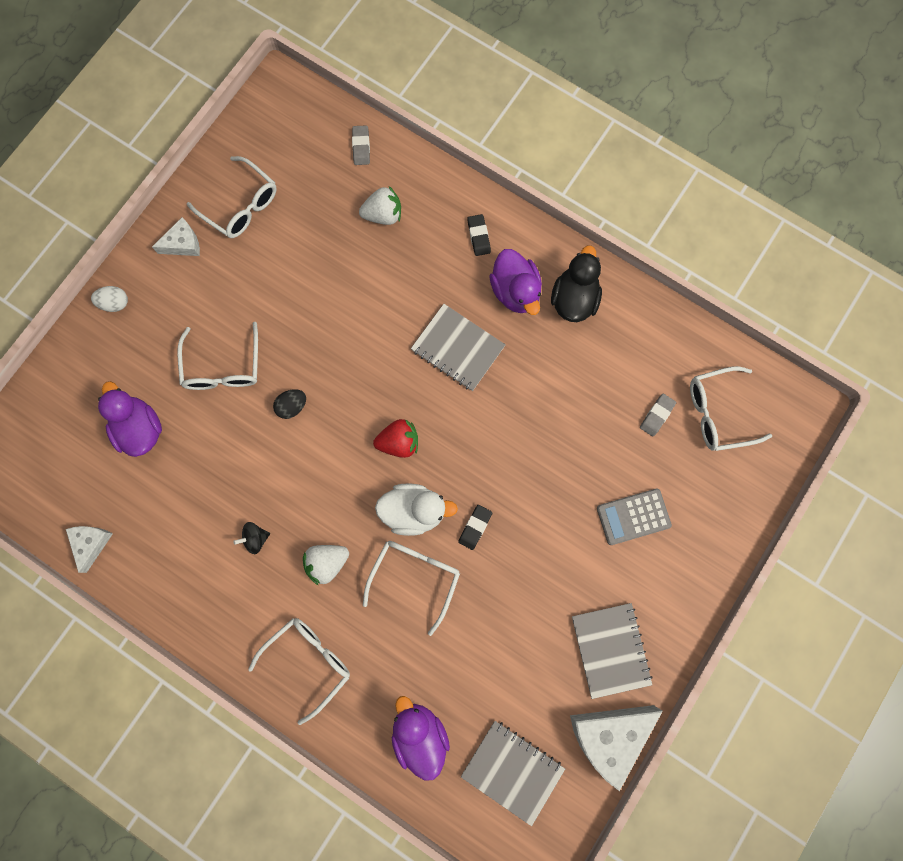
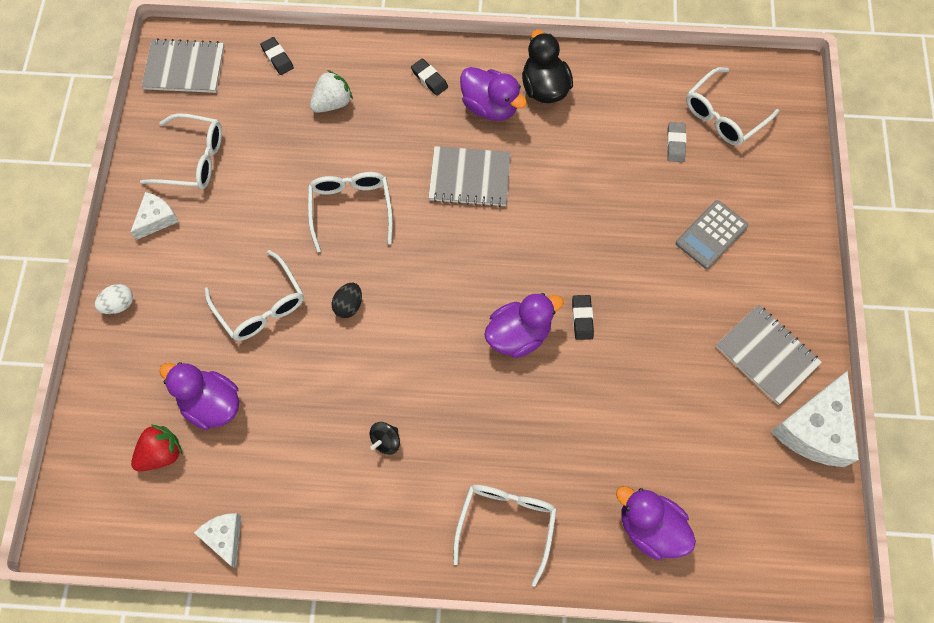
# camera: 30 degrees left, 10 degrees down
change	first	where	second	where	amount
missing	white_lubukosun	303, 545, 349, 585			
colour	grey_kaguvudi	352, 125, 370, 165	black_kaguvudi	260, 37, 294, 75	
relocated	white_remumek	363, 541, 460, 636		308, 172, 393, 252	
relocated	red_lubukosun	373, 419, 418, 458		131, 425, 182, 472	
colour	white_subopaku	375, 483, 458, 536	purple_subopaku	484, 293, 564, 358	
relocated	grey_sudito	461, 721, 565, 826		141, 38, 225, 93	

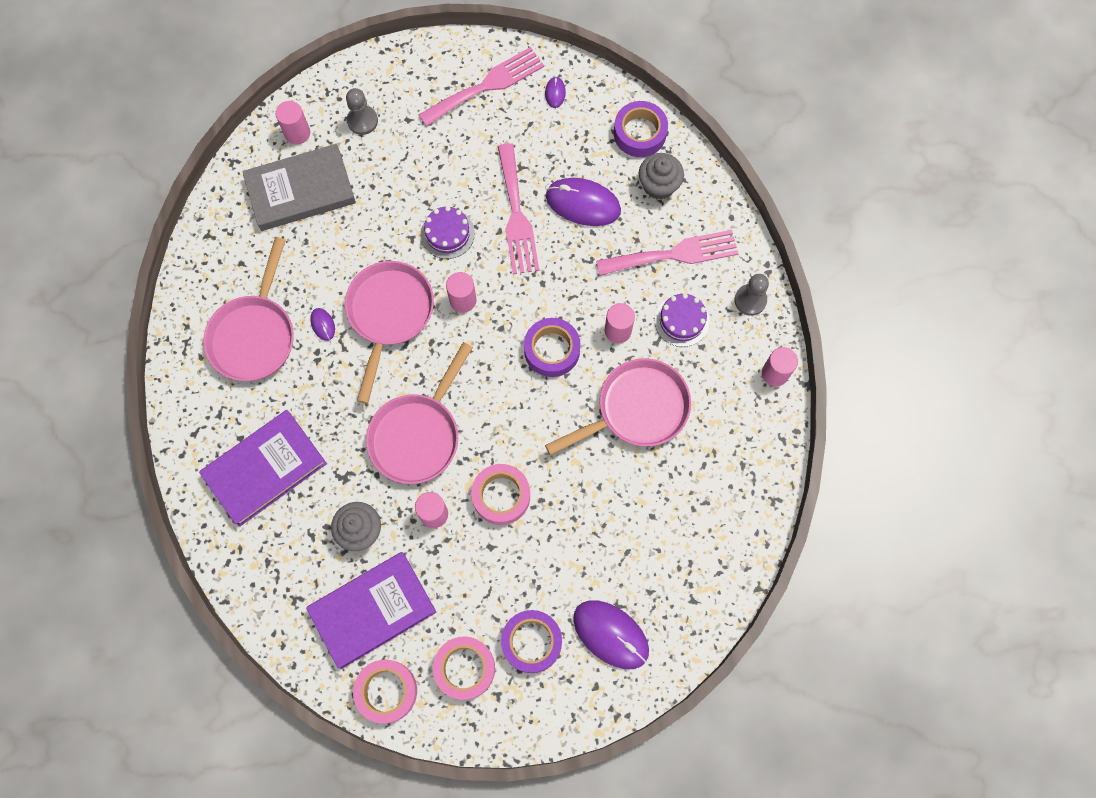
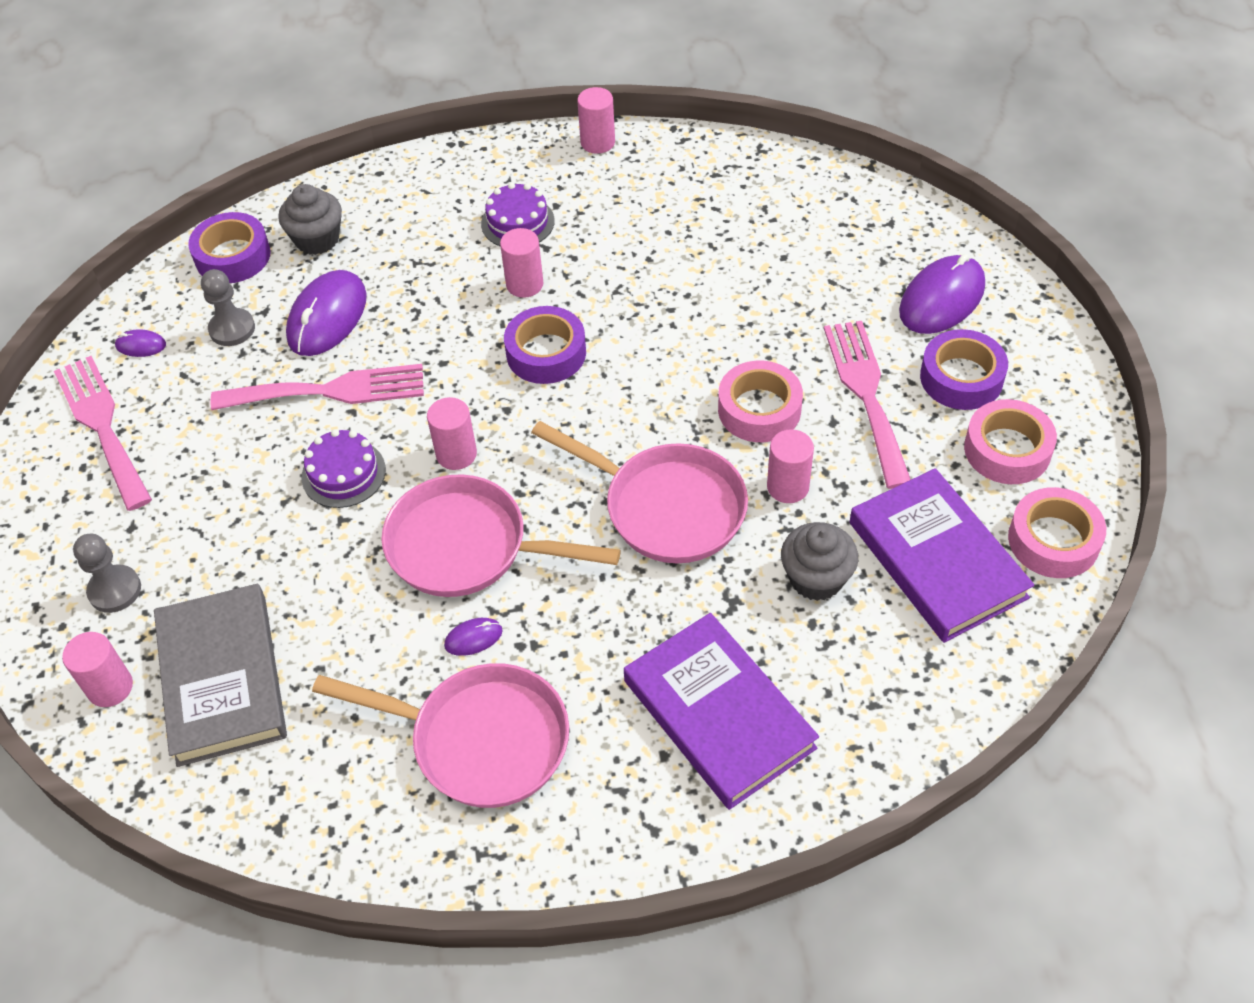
# camera: 85 degrees left, 20 degrees down
change	first	where	second	where	amount
missing	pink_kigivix	545, 358, 691, 456			
relocated	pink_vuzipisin	596, 230, 739, 276		824, 321, 911, 489	
relocated	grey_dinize	734, 274, 769, 316		201, 269, 255, 346	

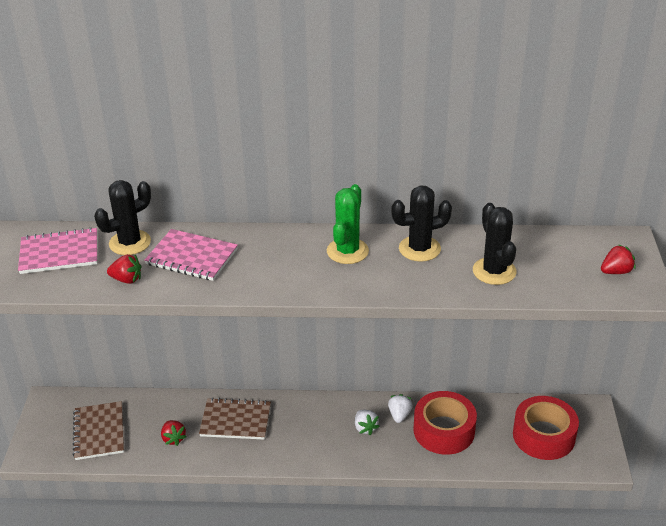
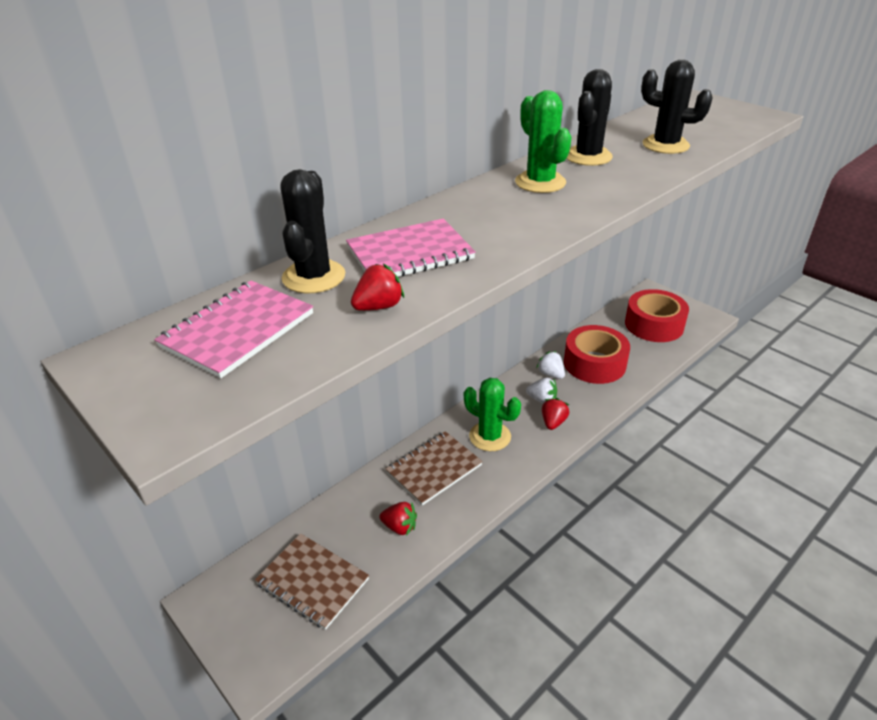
# camera: 45 degrees left, 0 degrees up
change	first	where	second	where	amount
relocated	red_lubukosun	601, 244, 635, 274		542, 398, 569, 430	
appeared			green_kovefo	464, 378, 521, 451	

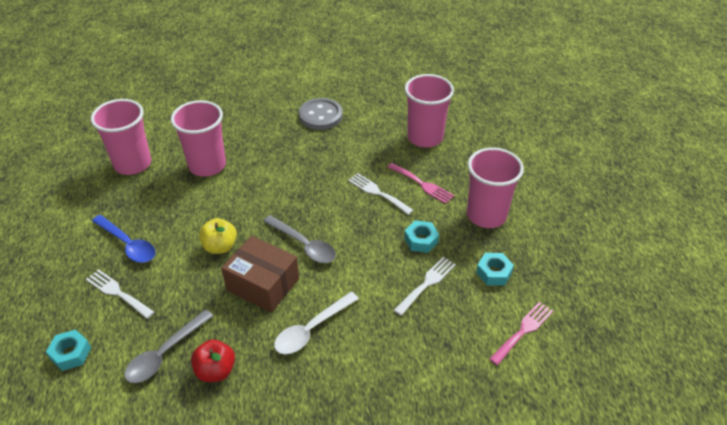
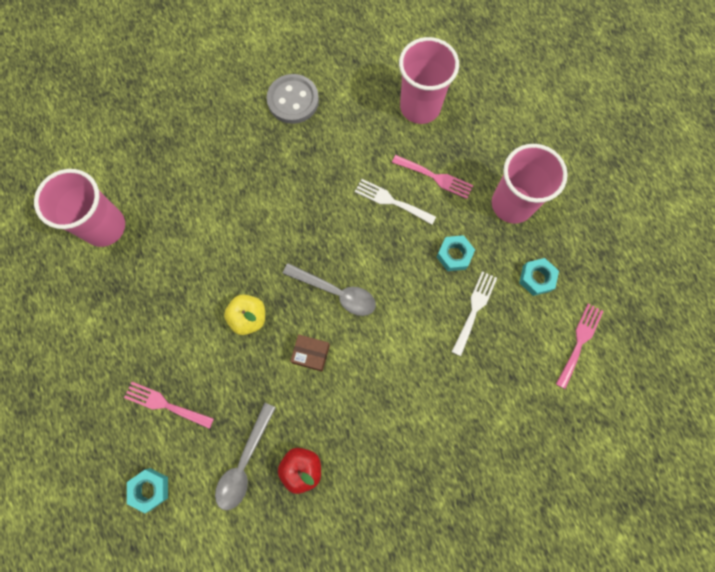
# camera: 15 degrees left, 30 degrees up
change	first	where	second	where	amount
colour	white_vuzipisin	86, 269, 154, 319	pink_vuzipisin	124, 382, 214, 429	
missing	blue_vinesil	92, 215, 156, 263			
missing	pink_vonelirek	171, 100, 226, 177			
size	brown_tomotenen	221, 236, 299, 313		290, 335, 330, 371	x0.54
missing	white_vinesil	274, 292, 359, 354			

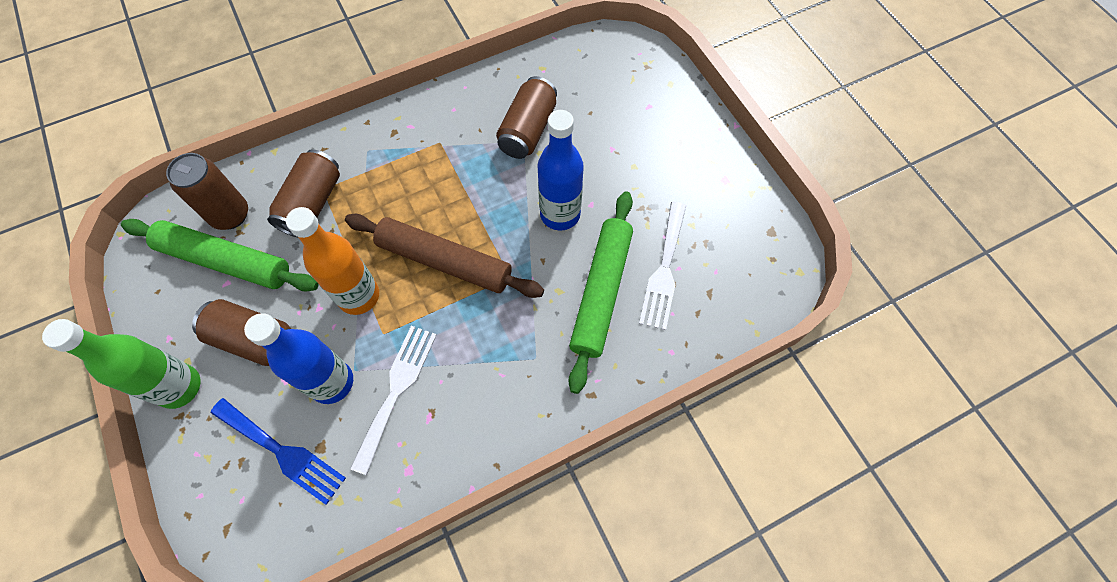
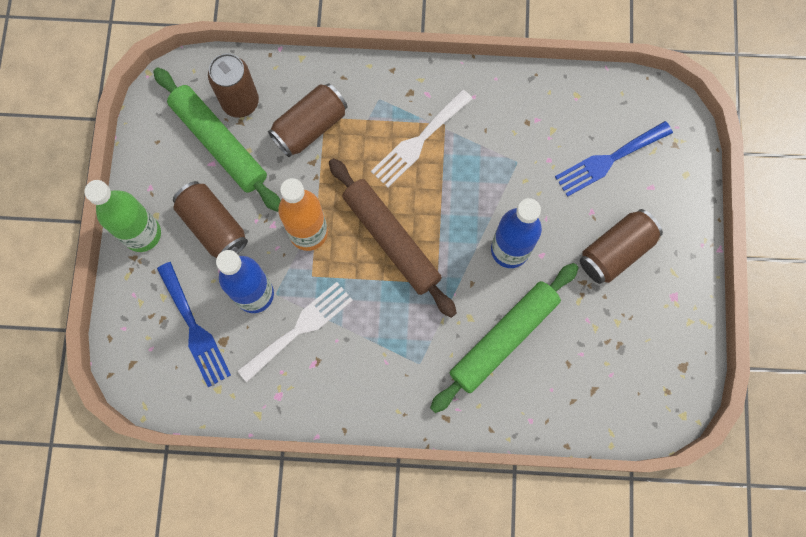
# camera: 30 degrees right, 10 degrees up
change	first	where	second	where	amount
relocated	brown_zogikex	496, 76, 557, 159		580, 209, 663, 284	
relocated	white_vuzipisin	639, 202, 686, 330		371, 90, 472, 187	
appeared			blue_vuzipisin	555, 121, 673, 197	

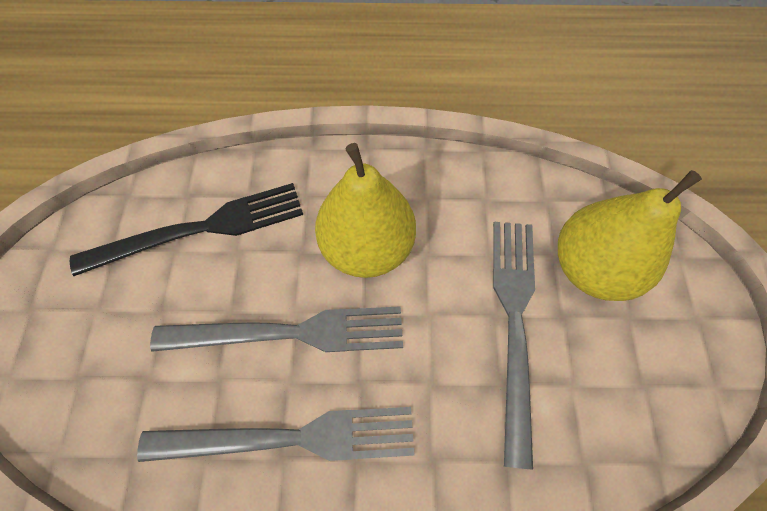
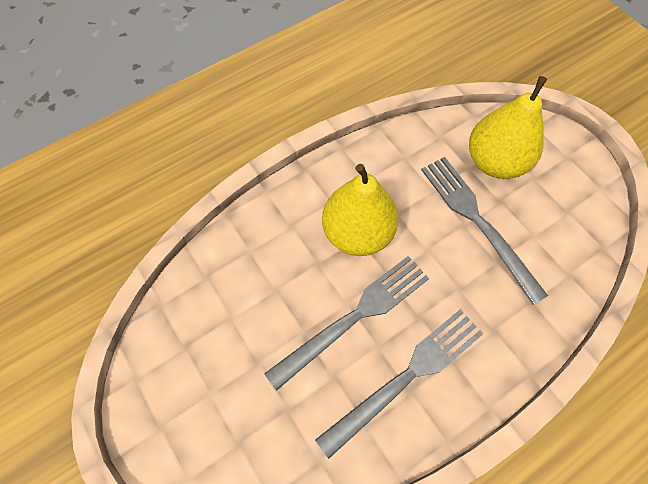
# camera: 35 degrees left, 0 degrees up
change	first	where	second	where	amount
missing	black_vuzipisin	70, 183, 303, 276			

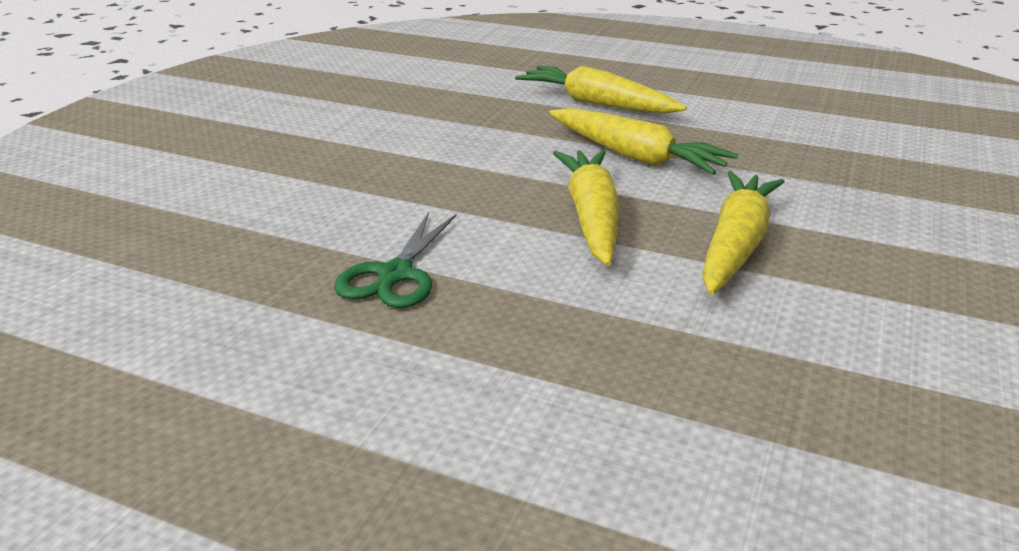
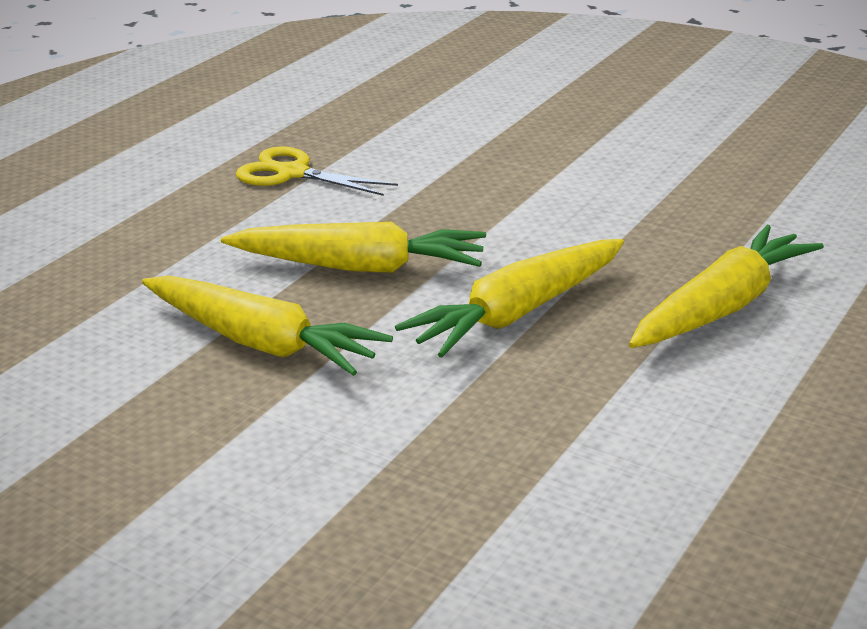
# camera: 100 degrees right, 0 degrees up
change	first	where	second	where	amount
colour	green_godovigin	334, 212, 457, 308	yellow_godovigin	236, 146, 398, 196	

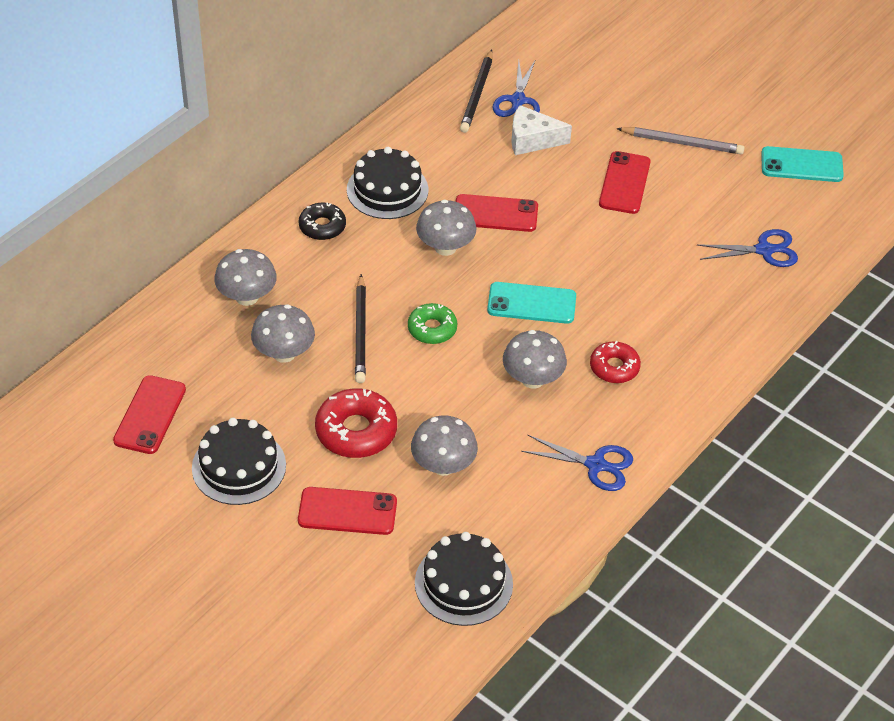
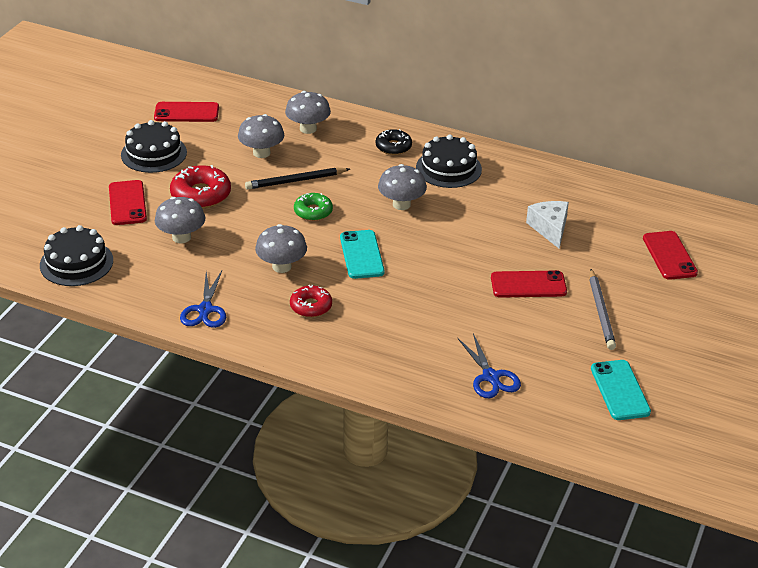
# camera: 75 degrees right, 10 degrees down
change	first	where	second	where	amount
relocated	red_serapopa	456, 194, 538, 232		643, 231, 698, 280	
missing	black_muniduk	460, 49, 493, 133			
missing	blue_godovigin	492, 59, 540, 117			

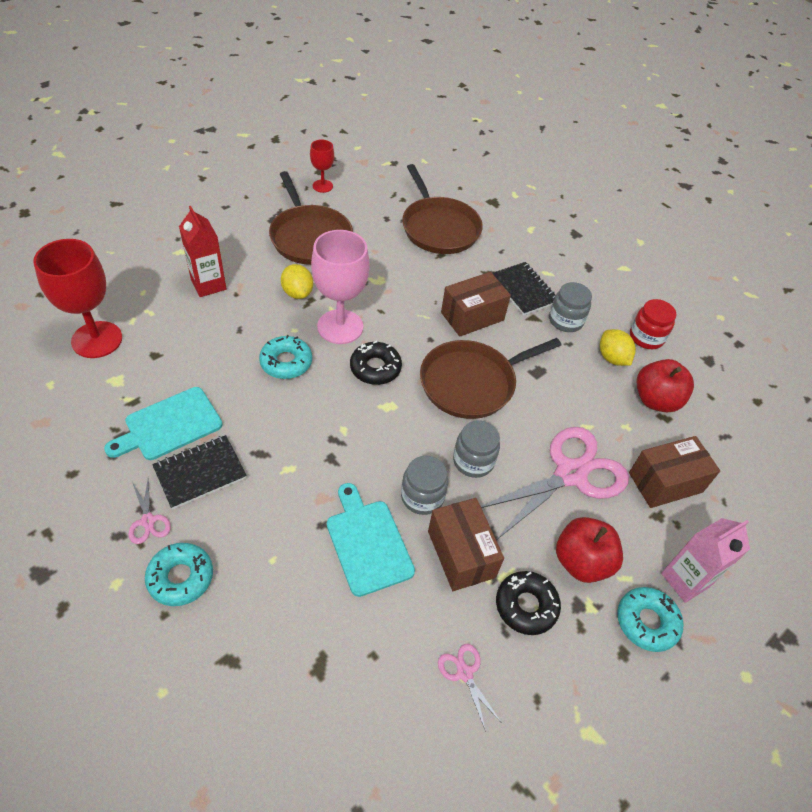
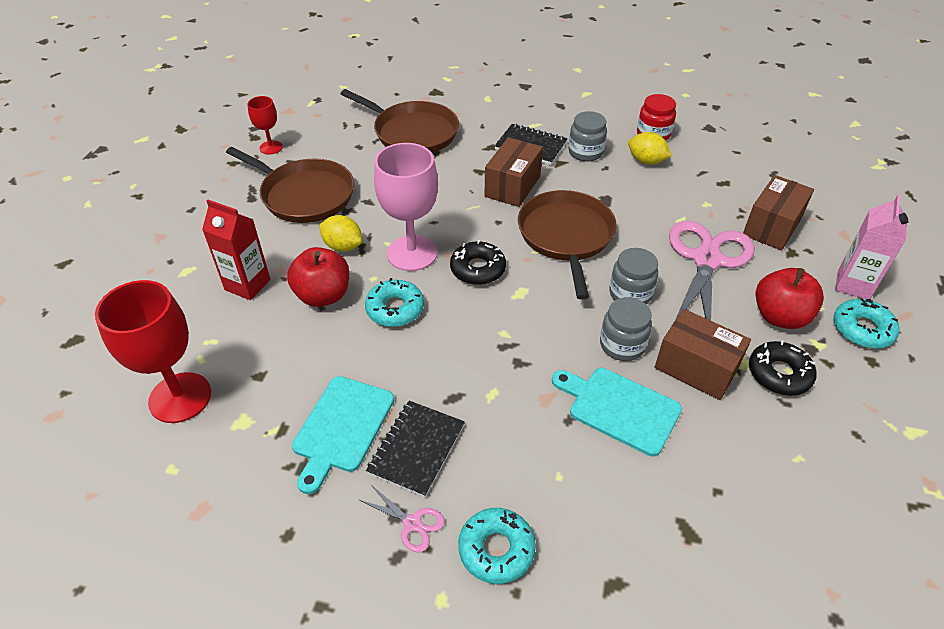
# camera: 30 degrees left, 5 degrees down
change	first	where	second	where	amount
spun	brown_kigivix	420, 338, 562, 419		518, 190, 617, 300	150 degrees clockwise
missing	pink_godovigin	438, 644, 501, 732			
relocated	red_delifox	636, 359, 694, 412		287, 247, 349, 307	

